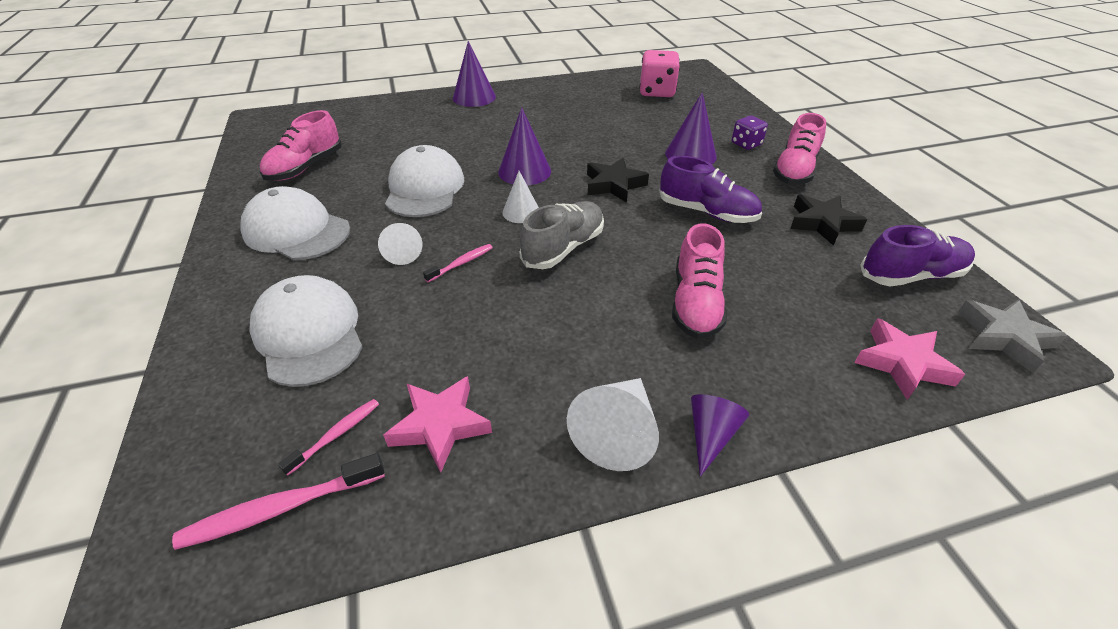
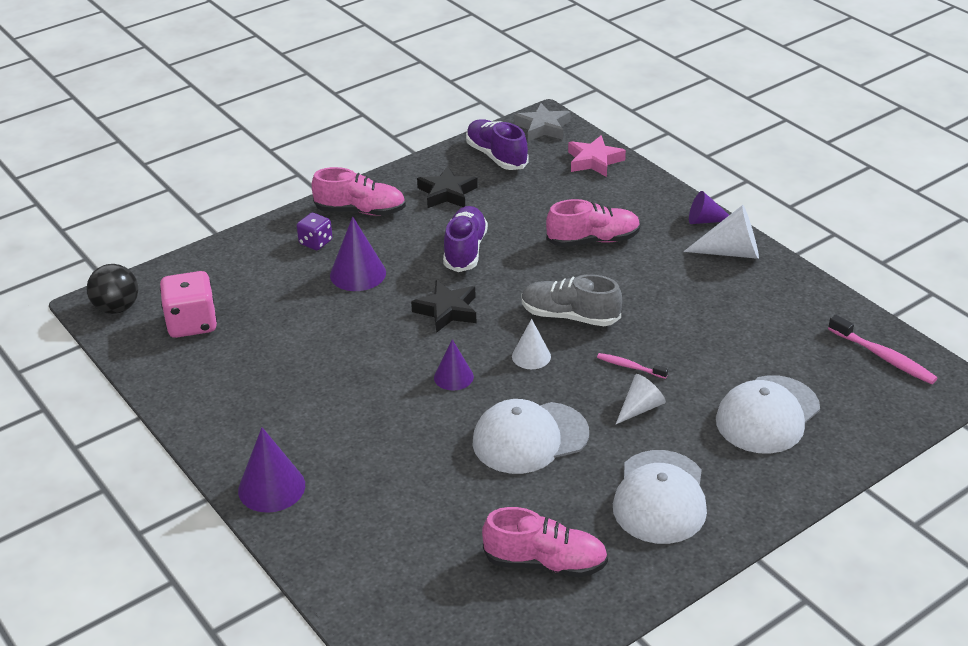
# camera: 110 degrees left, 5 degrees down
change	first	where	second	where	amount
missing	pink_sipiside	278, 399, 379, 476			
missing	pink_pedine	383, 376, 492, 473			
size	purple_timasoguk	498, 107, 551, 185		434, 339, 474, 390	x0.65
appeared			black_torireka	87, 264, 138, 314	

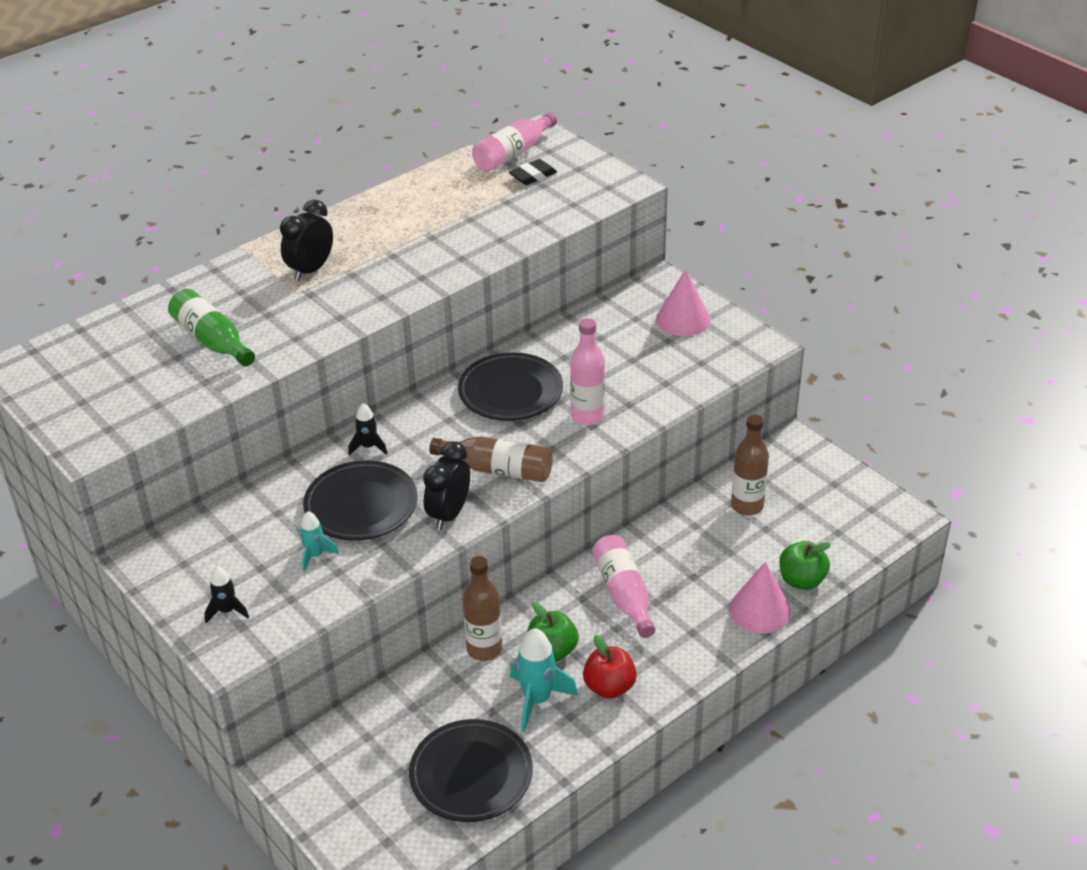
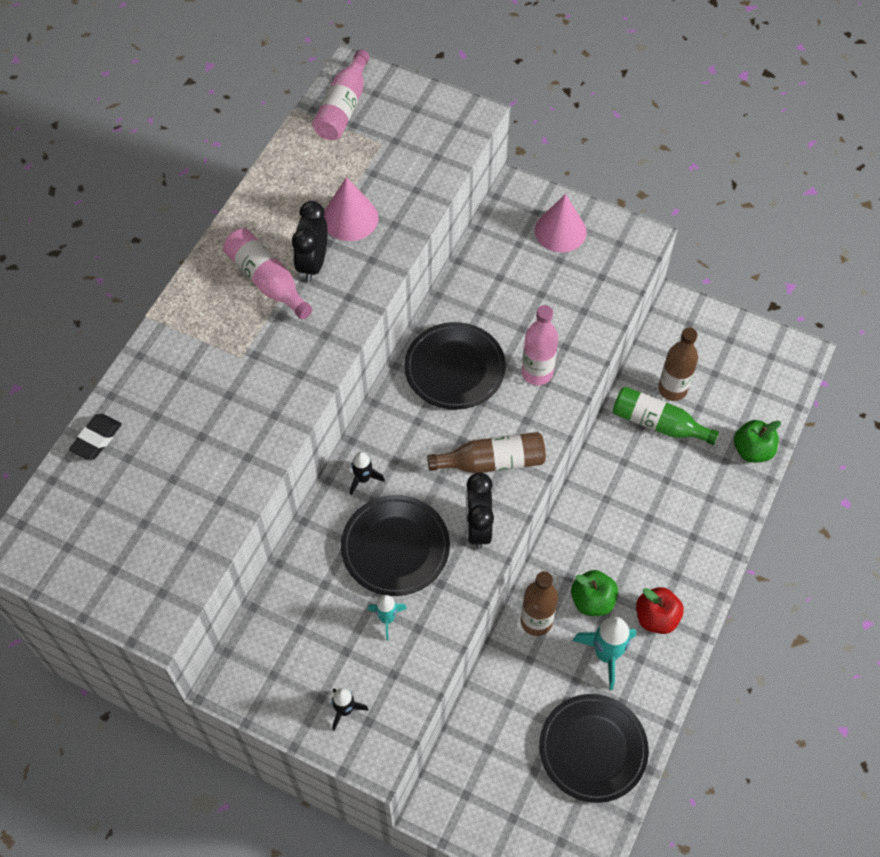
# camera: 25 degrees left, 20 degrees up
change	first	where	second	where	amount
relocated	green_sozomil	168, 289, 255, 366		612, 386, 719, 445	
relocated	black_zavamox	280, 200, 333, 281		292, 201, 328, 282	
relocated	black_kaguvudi	509, 159, 557, 185		69, 414, 122, 460	
relocated	pink_sozomil	592, 535, 656, 638		223, 228, 313, 320	
relocated	pink_timasoguk	729, 562, 791, 633		323, 177, 379, 241	

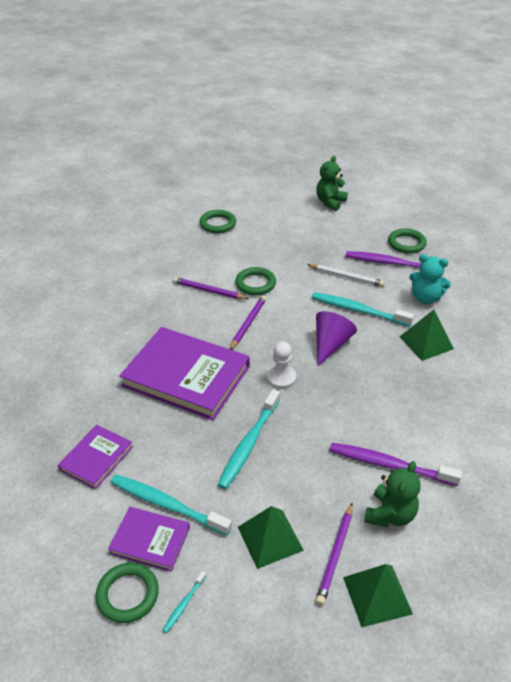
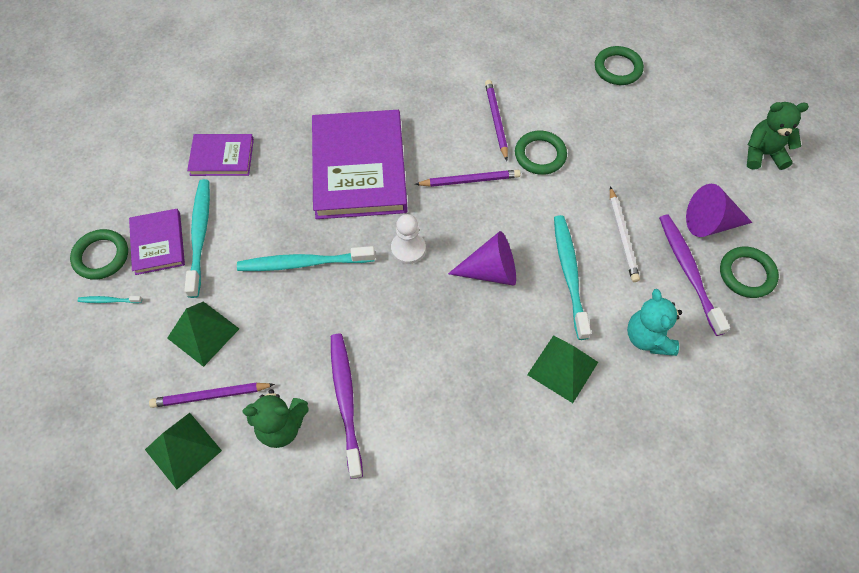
# camera: 60 degrees right, 20 degrees up
change	first	where	second	where	amount
appeared			purple_timasoguk	686, 184, 752, 237	

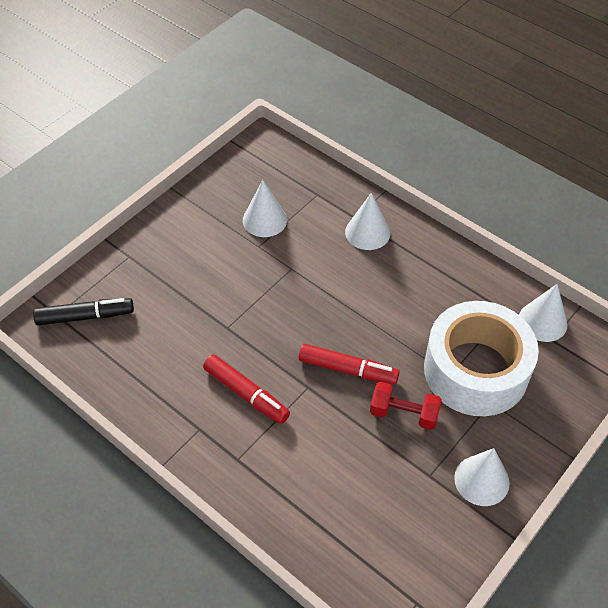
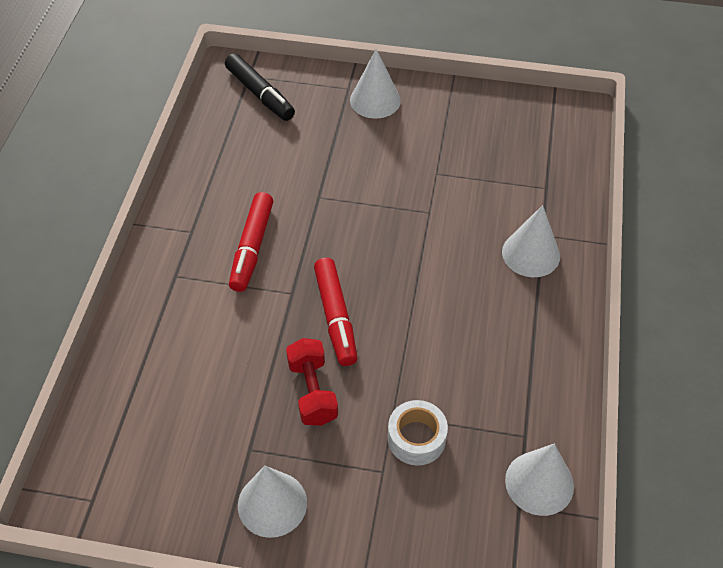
# camera: 60 degrees right, 0 degrees up
change	first	where	second	where	amount
relocated	white_timasoguk	243, 180, 287, 237		350, 49, 401, 119	
size	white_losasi	424, 301, 539, 416		388, 400, 448, 466	x0.43

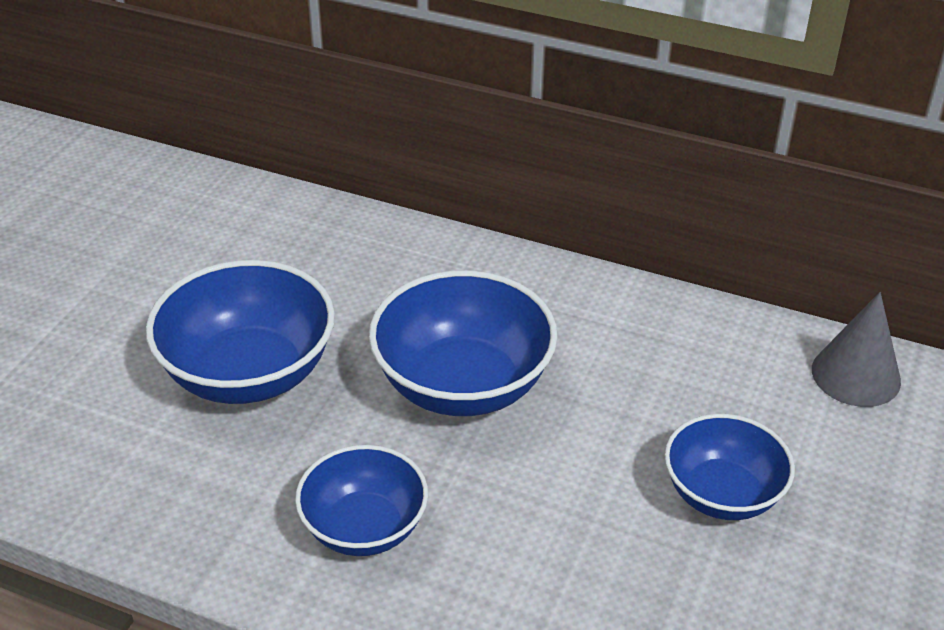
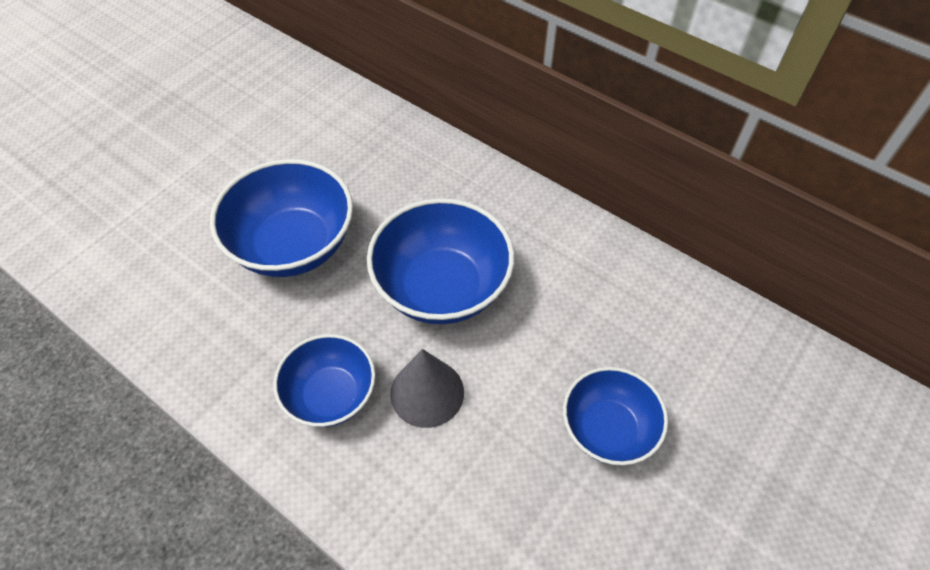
# camera: 15 degrees right, 15 degrees up
change	first	where	second	where	amount
relocated	grey_timasoguk	812, 292, 901, 407		390, 349, 464, 428	

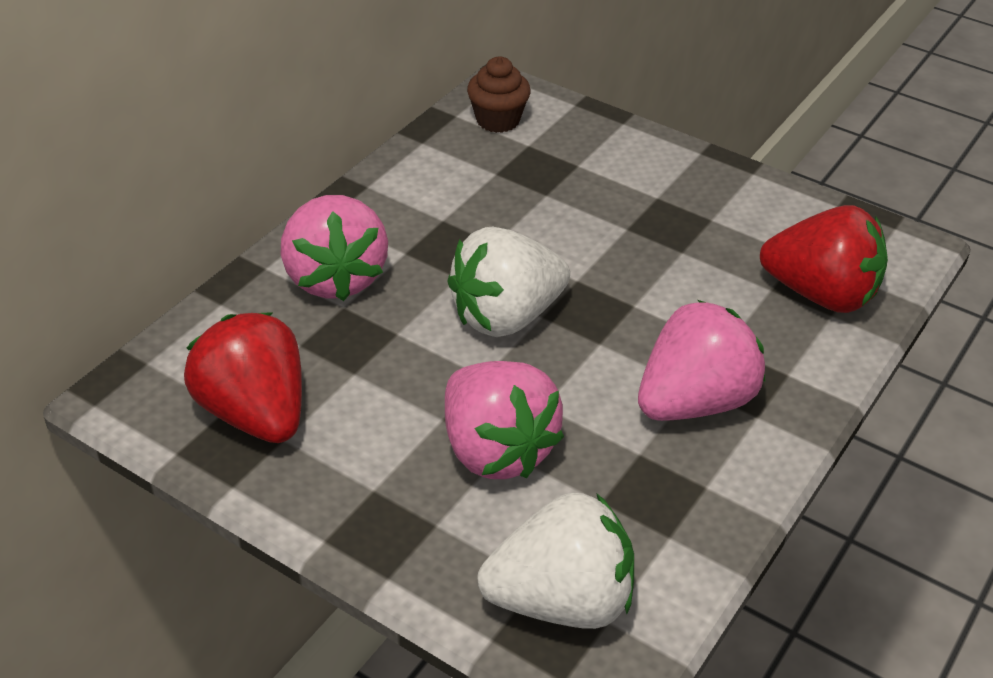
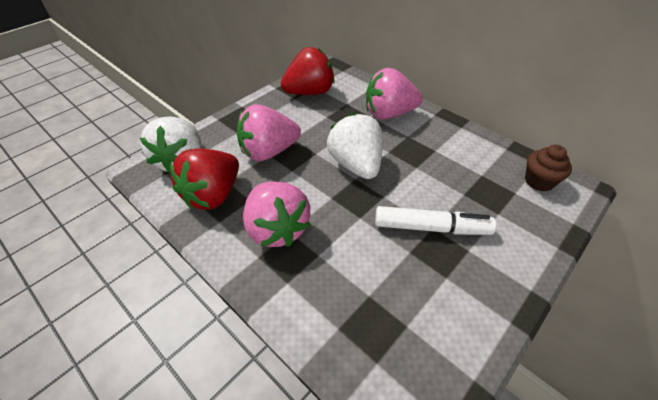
# camera: 100 degrees right, 5 degrees up
change	first	where	second	where	amount
relocated	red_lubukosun	760, 205, 888, 313		170, 148, 239, 210	
appeared			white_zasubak	375, 206, 496, 235	

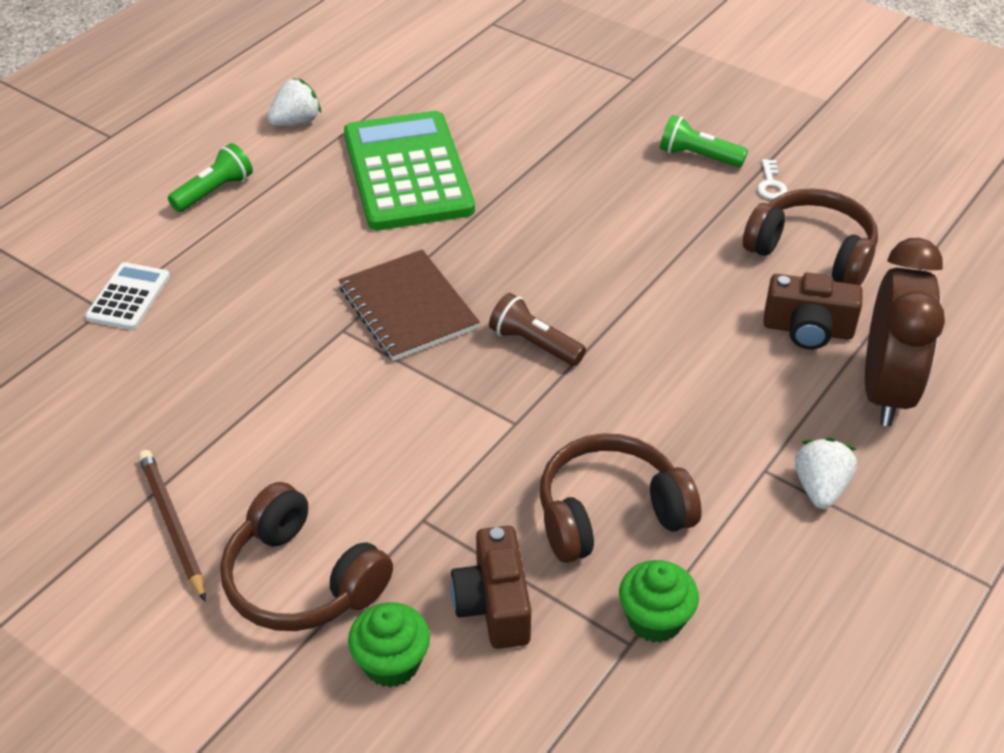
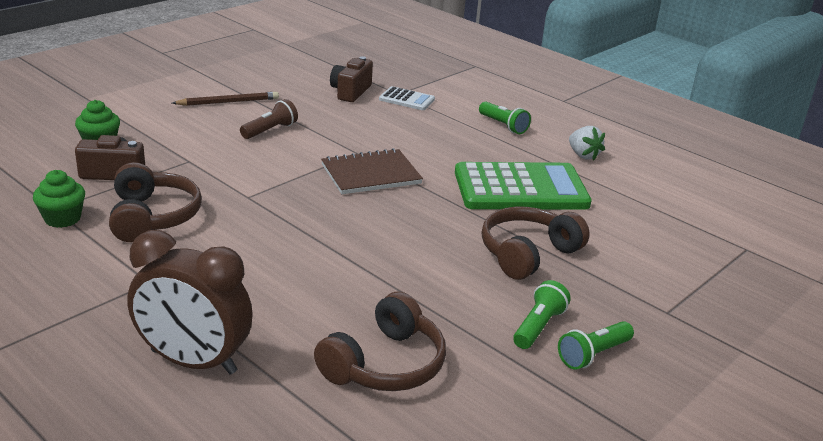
# camera: 95 degrees right, 15 degrees down
change	first	where	second	where	amount
relocated	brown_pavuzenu	220, 482, 393, 631		482, 207, 590, 280	
relocated	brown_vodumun	489, 293, 586, 366		240, 99, 298, 139	
missing	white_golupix	757, 159, 787, 199			
relocated	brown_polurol	763, 272, 863, 349		330, 56, 373, 102	
missing	white_lubukosun	795, 438, 857, 509			
appeared			green_vodumun	558, 321, 634, 370	

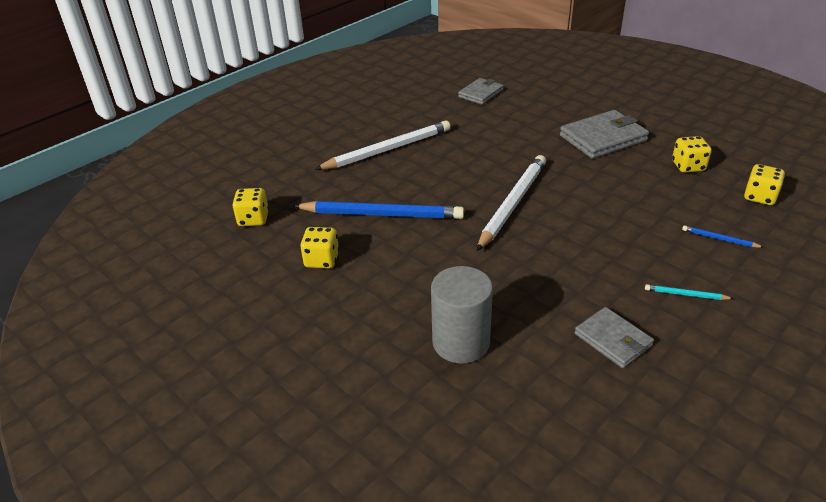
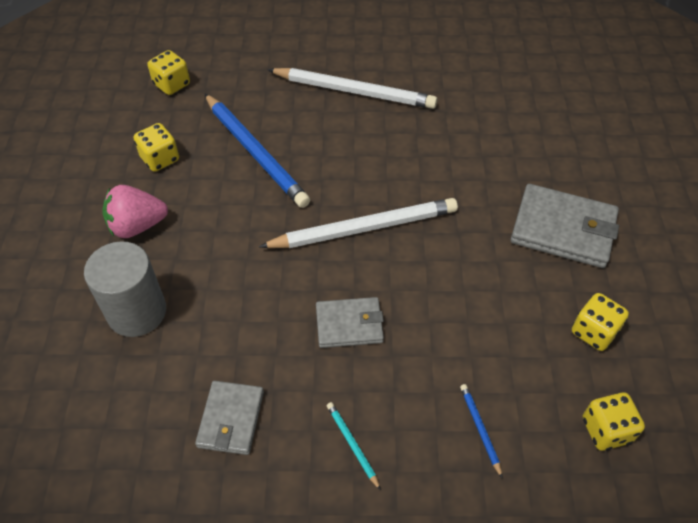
# camera: 45 degrees right, 15 degrees up
change	first	where	second	where	amount
relocated	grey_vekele	458, 78, 504, 105		316, 297, 384, 348	
appeared			pink_lubukosun	102, 185, 168, 238	

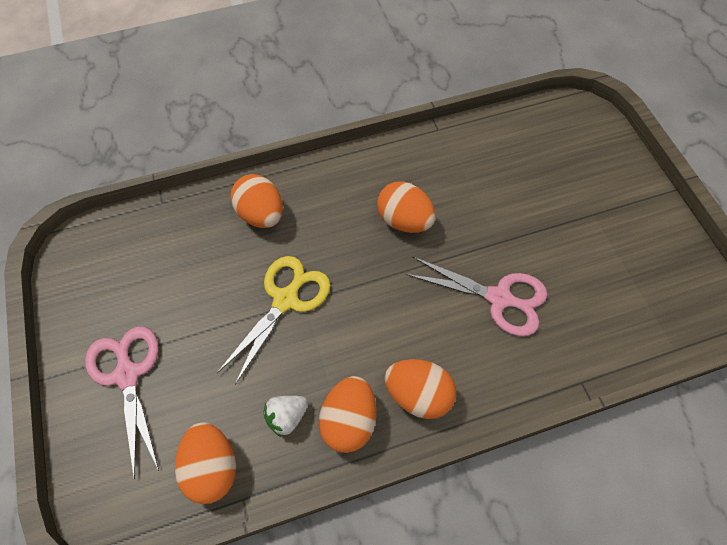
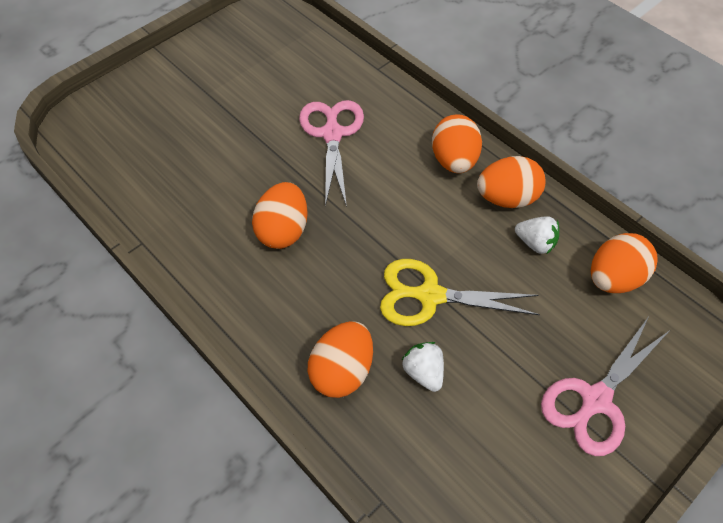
# camera: 115 degrees left, 5 degrees down
change	first	where	second	where	amount
appeared			white_lubukosun	402, 342, 444, 392	

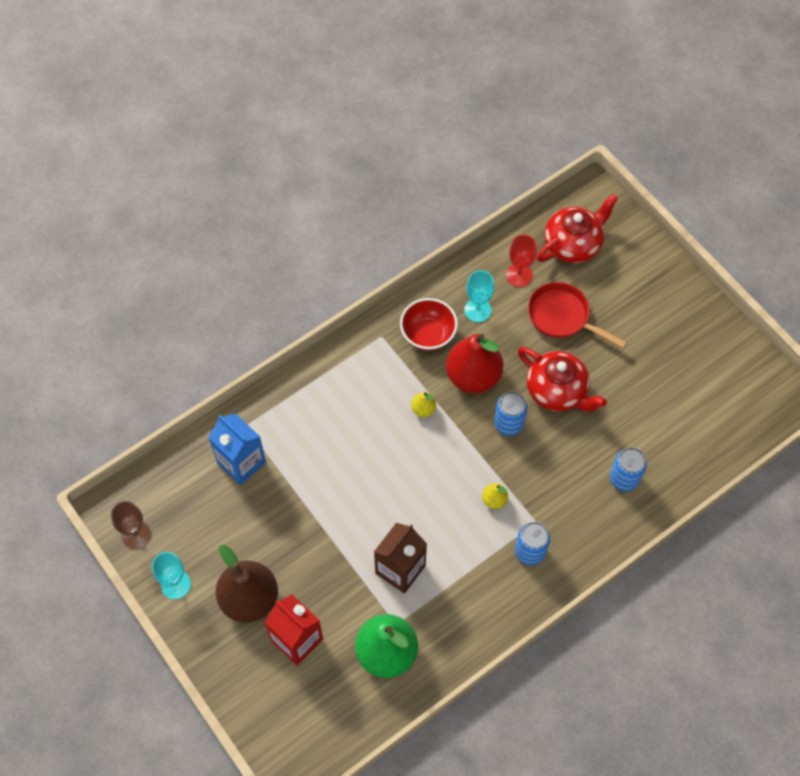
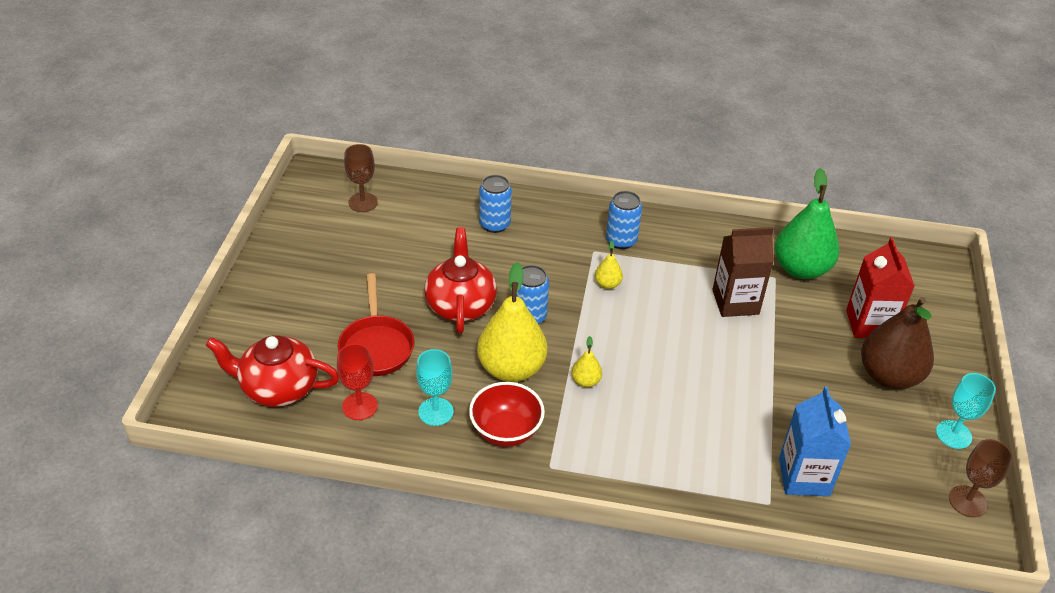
# camera: 135 degrees left, 20 degrees down
change	first	where	second	where	amount
colour	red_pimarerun	446, 334, 503, 393	yellow_pimarerun	477, 262, 547, 382	
appeared			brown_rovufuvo	344, 144, 378, 212	

